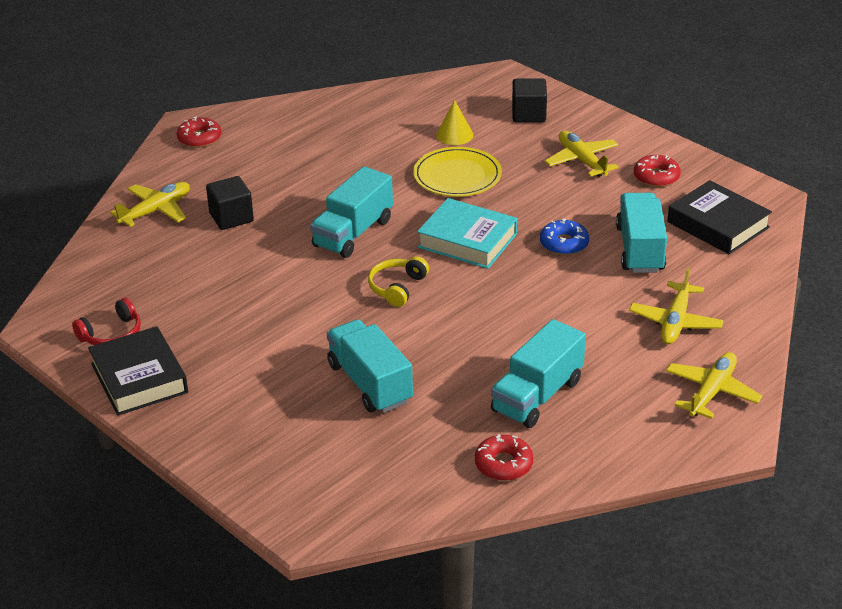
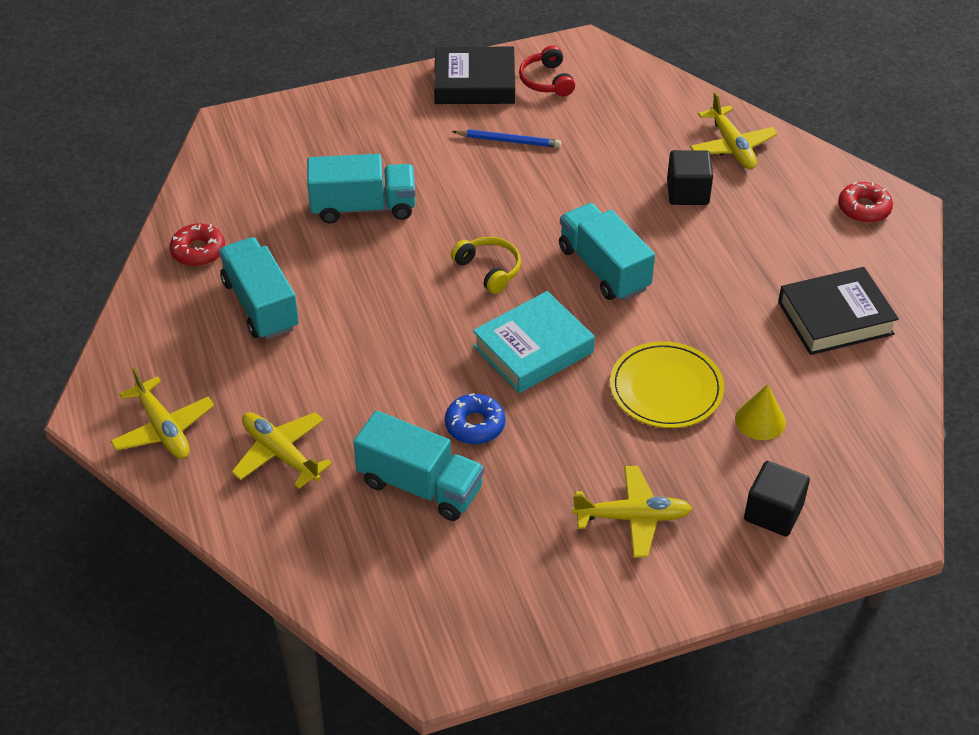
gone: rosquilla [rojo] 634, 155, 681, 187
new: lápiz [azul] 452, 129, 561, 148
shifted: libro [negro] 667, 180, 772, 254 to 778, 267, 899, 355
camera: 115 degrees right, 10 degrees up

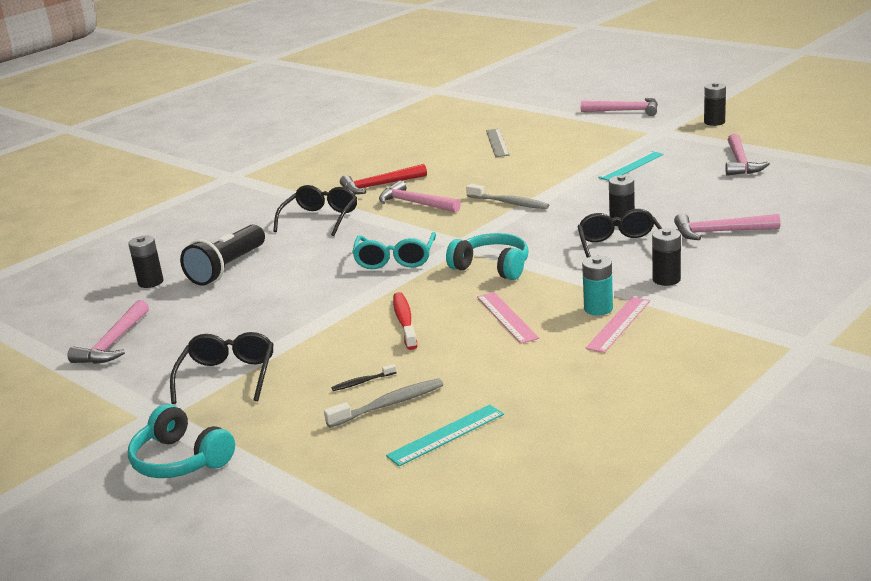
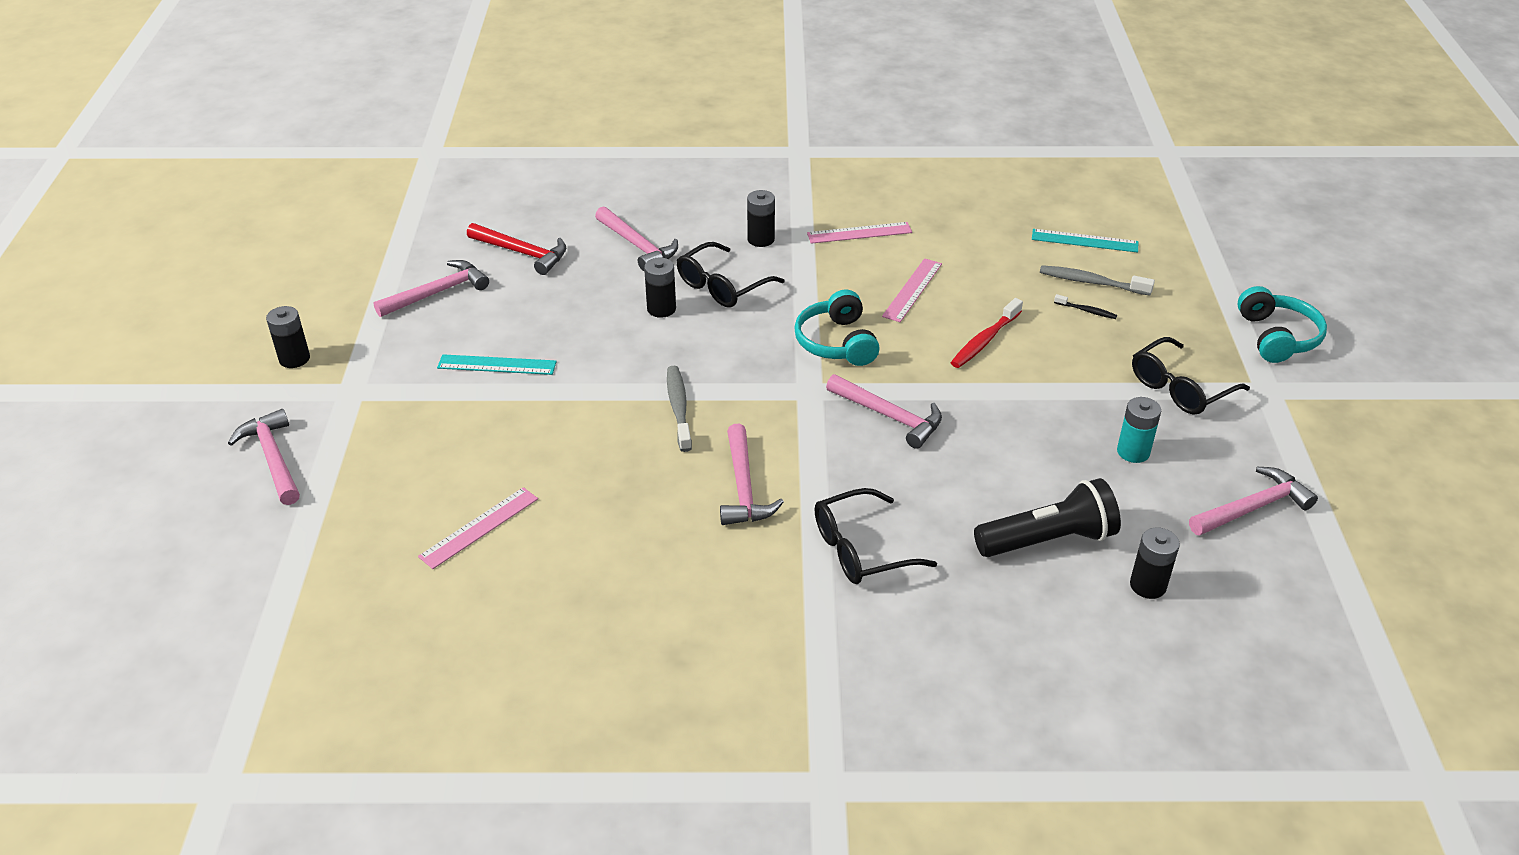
shifted: martillo [rojo] 340, 164, 427, 194 to 467, 223, 566, 275; pila [turquesa] 582, 256, 613, 315 to 1117, 397, 1161, 463
swapped: gafas [turquesa] 352, 232, 436, 269 to martillo [rosa] 826, 374, 942, 449
repainted: regla [gris] 486, 129, 510, 157 to regla [rosa] 418, 487, 538, 569
camera: 135 degrees left, 15 degrees up

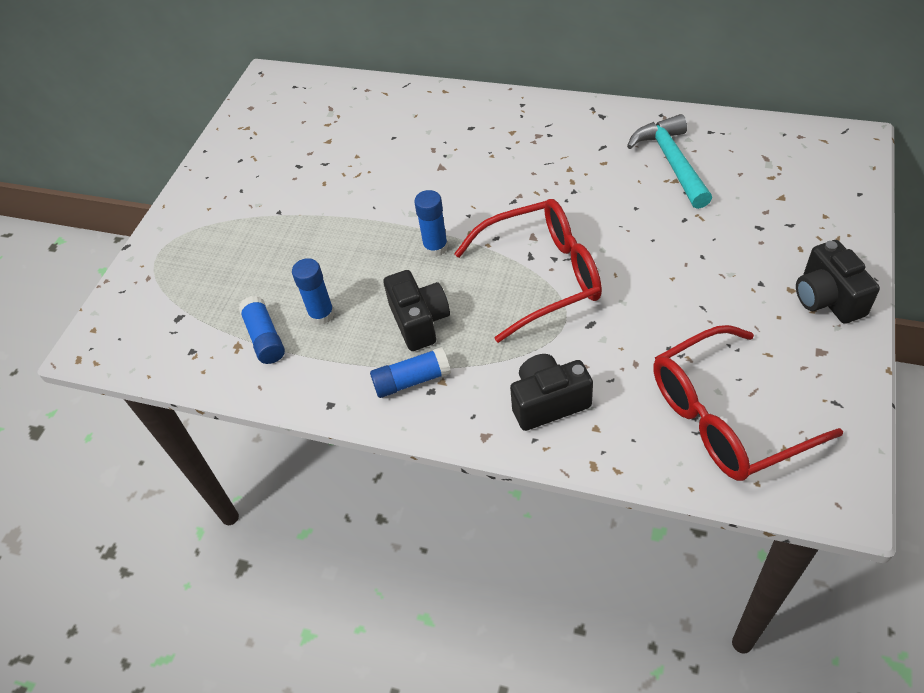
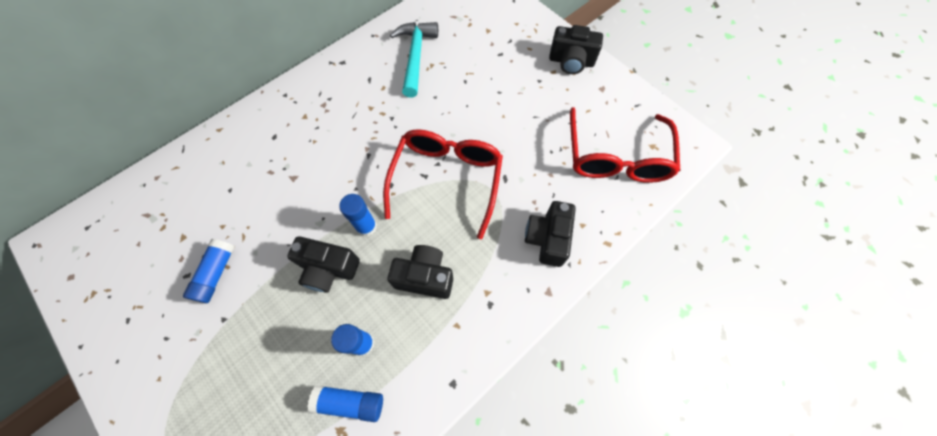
new: cámara [negro] 287, 236, 360, 293
shifted: barra de pegamento [azul] 370, 347, 451, 398 to 183, 239, 235, 303
rotated: martillo [turquesa] 627, 114, 712, 209 = 390, 22, 438, 98 75 degrees clockwise
camera: 65 degrees left, 15 degrees up

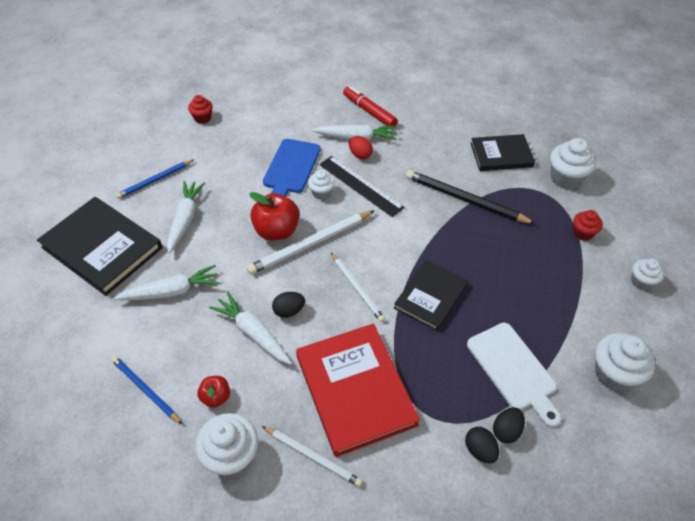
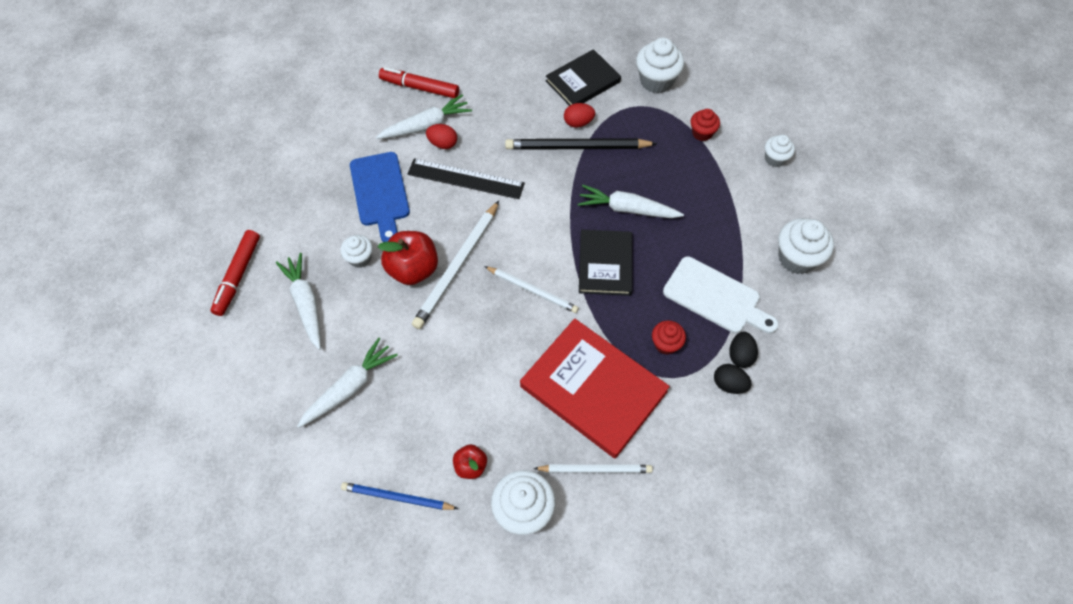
gone: libro [negro] 37, 197, 163, 296; huevo [negro] 272, 292, 305, 318
new: huevo [rojo] 564, 103, 595, 128
shifted: magdalena [rojo] 188, 95, 213, 124 to 652, 320, 686, 355; zanahoria [blanco] 209, 292, 291, 364 to 578, 185, 684, 218; magdalena [blanco] 308, 170, 335, 200 to 340, 235, 373, 268
swapped: lápiz [azul] 116, 160, 193, 199 to rotulador [rojo] 210, 230, 260, 316
camera: 30 degrees left, 10 degrees up

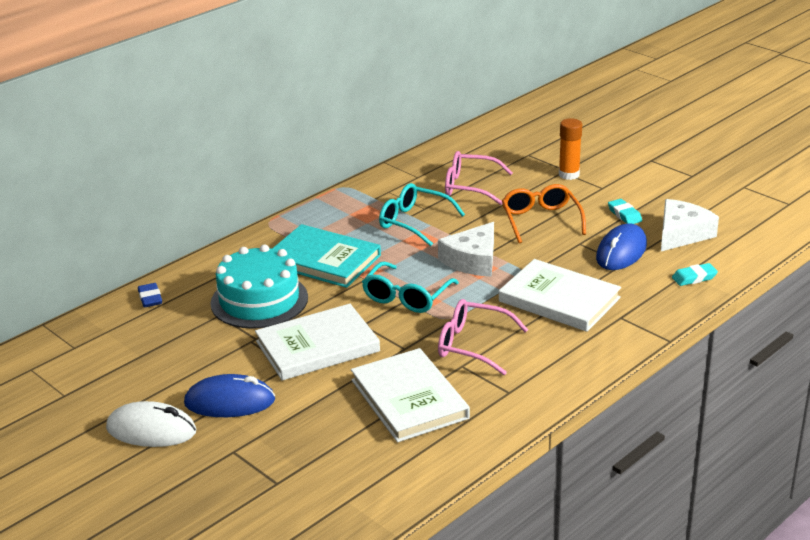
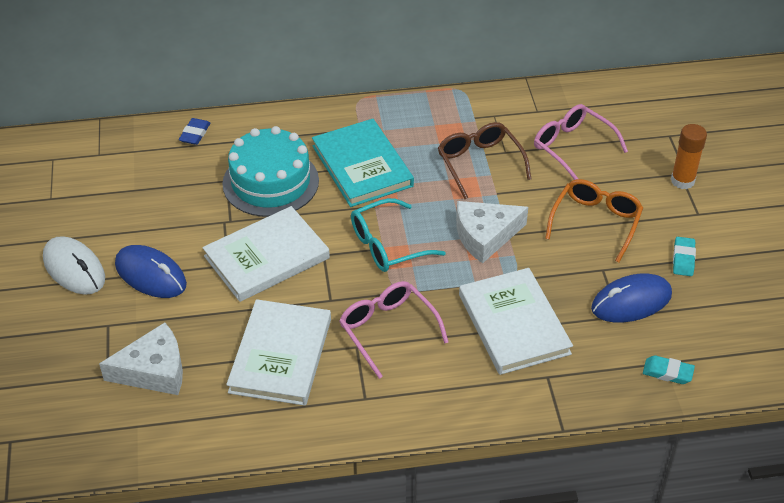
shifted: queso [blanco] 661, 199, 719, 251 to 99, 322, 183, 395
repainted: gafas [turquesa] 379, 183, 465, 246 to gafas [marrón] 438, 122, 531, 199
rotated: libro [blanco] 255, 304, 380, 381 = 203, 206, 330, 302 45 degrees counterclockwise
camera: 35 degrees right, 15 degrees up

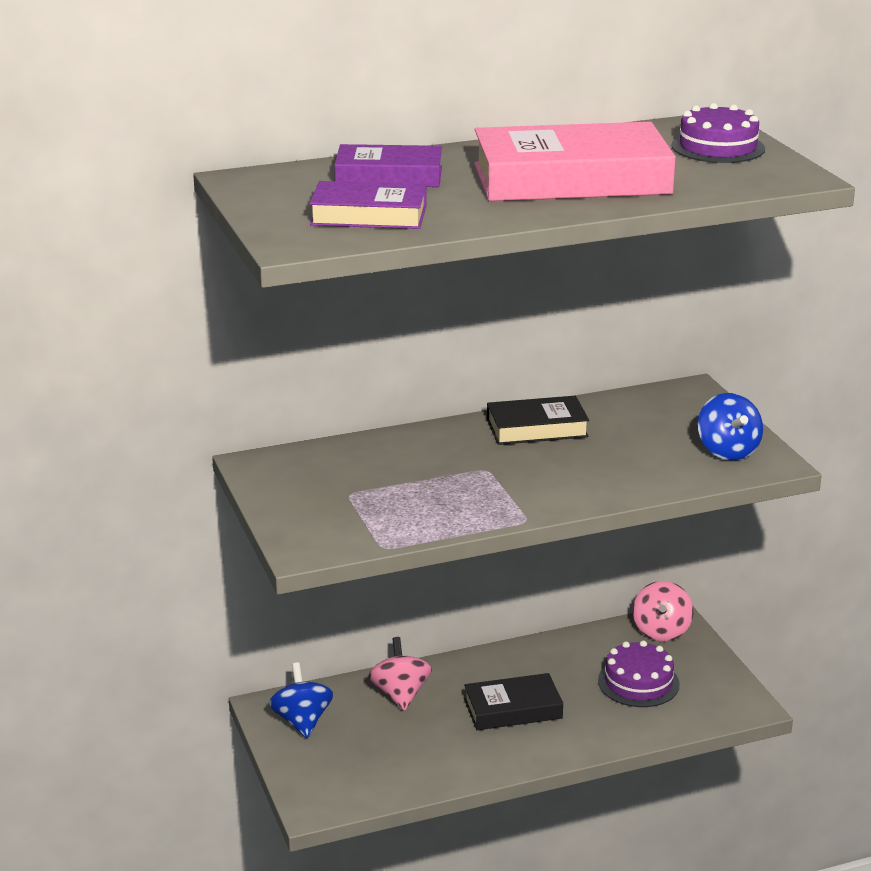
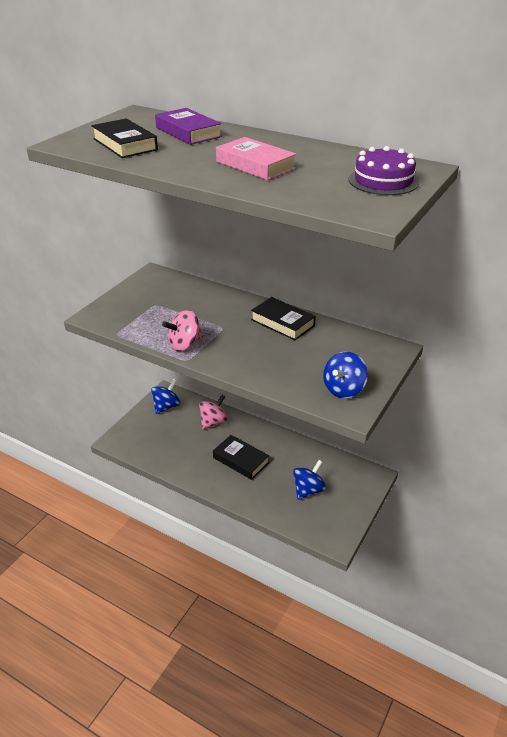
shifted: peonza [rosa] 633, 581, 693, 641 to 162, 310, 203, 351
swapped: tarta [morado] 598, 640, 680, 707 to peonza [azul] 293, 460, 326, 500
repainted: libro [morado] 309, 181, 426, 229 to libro [negro] 91, 118, 158, 158
scaled: libro [rosa] 474, 122, 676, 201 = 216, 137, 297, 180 x0.57
camera: 50 degrees right, 10 degrees up

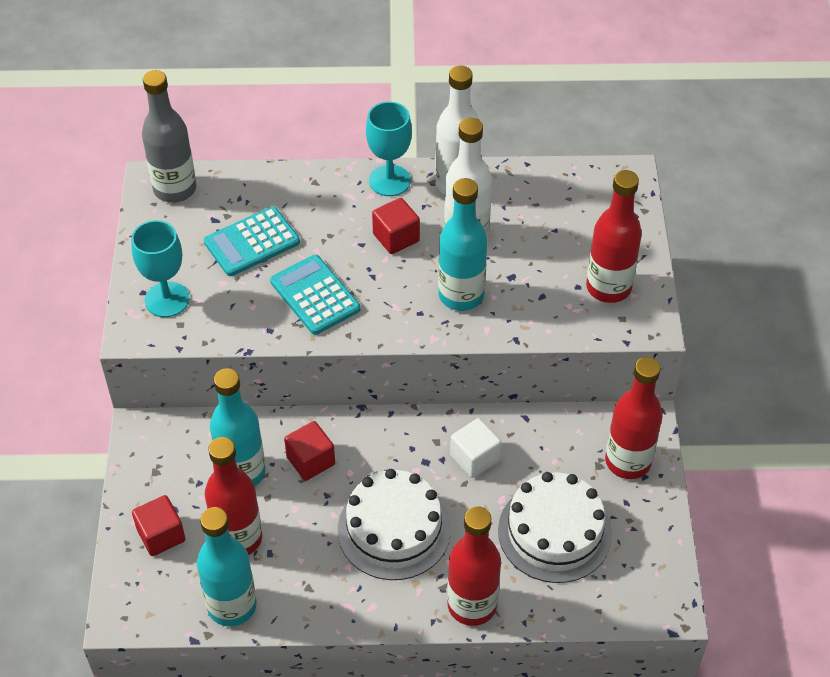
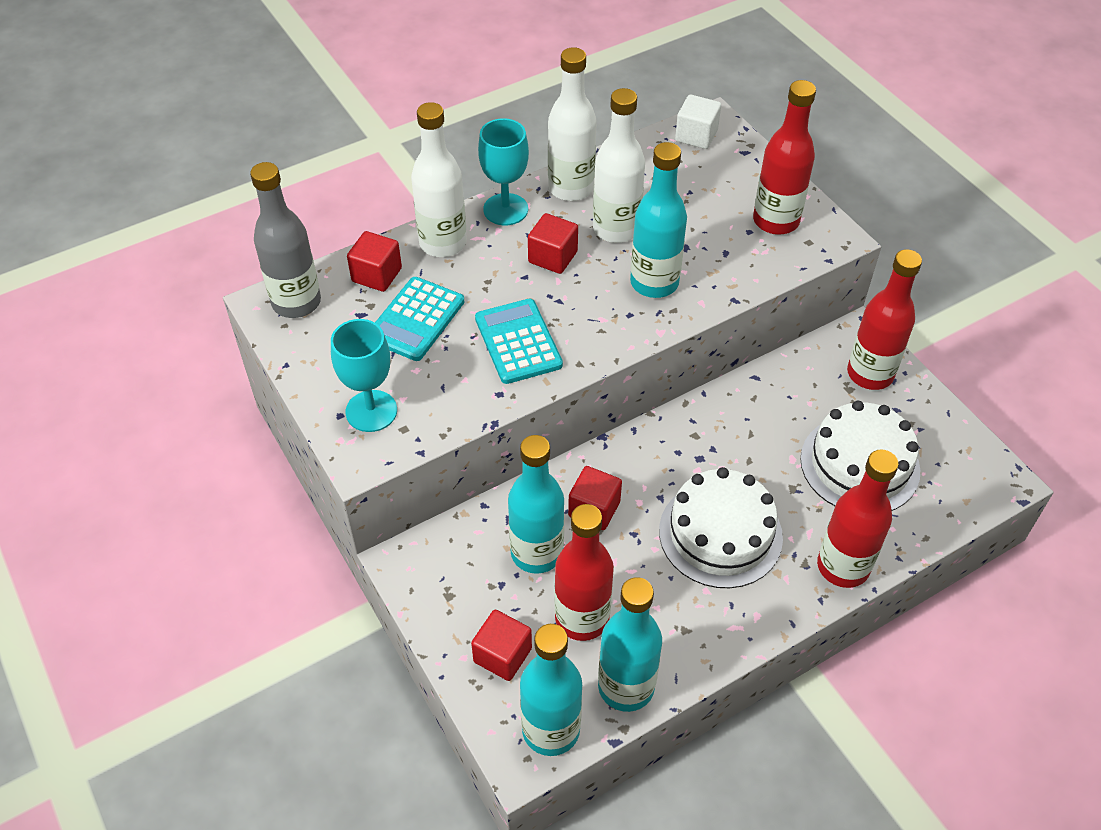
new: cubo [rojo] 347, 231, 402, 292; botella [blanco] 411, 102, 467, 257; botella [turquesa] 520, 624, 582, 756
shifted: cubo [blanco] 450, 418, 501, 478 to 675, 94, 721, 149
rotated: calculadora [turquesa] 270, 255, 360, 335 = 475, 299, 563, 384 45 degrees clockwise
camera: 30 degrees left, 0 degrees up

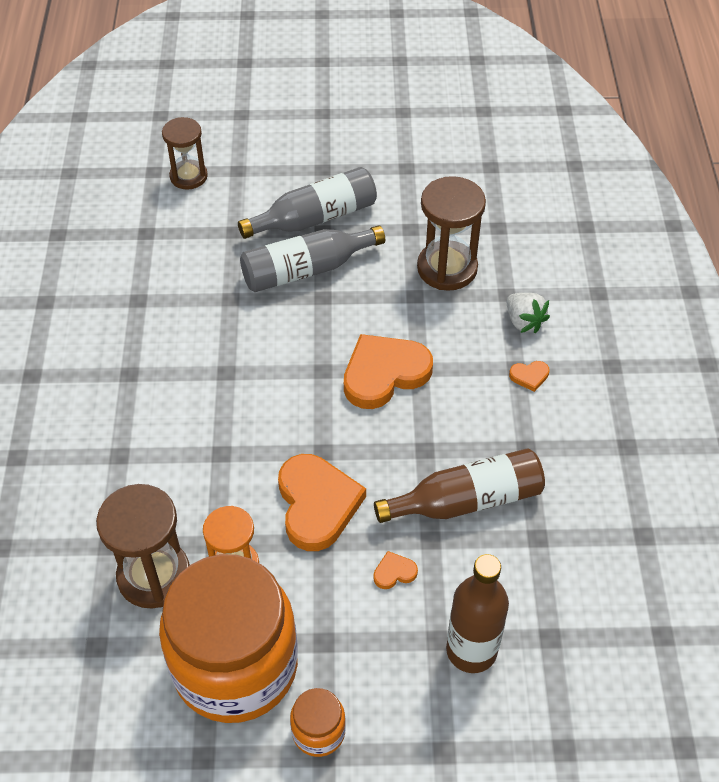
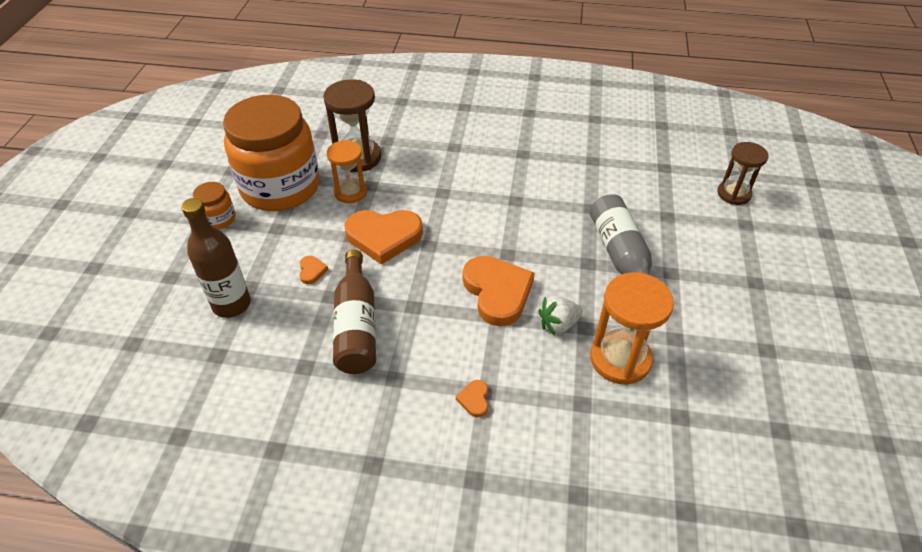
gone: botella [gris] 238, 167, 377, 239
shifted: fresa [blanco] 507, 293, 550, 333 to 538, 296, 583, 335
repainted: reloj de arena [marrón] 417, 176, 486, 291 to reloj de arena [naranja] 590, 272, 674, 385
camera: 100 degrees right, 5 degrees down

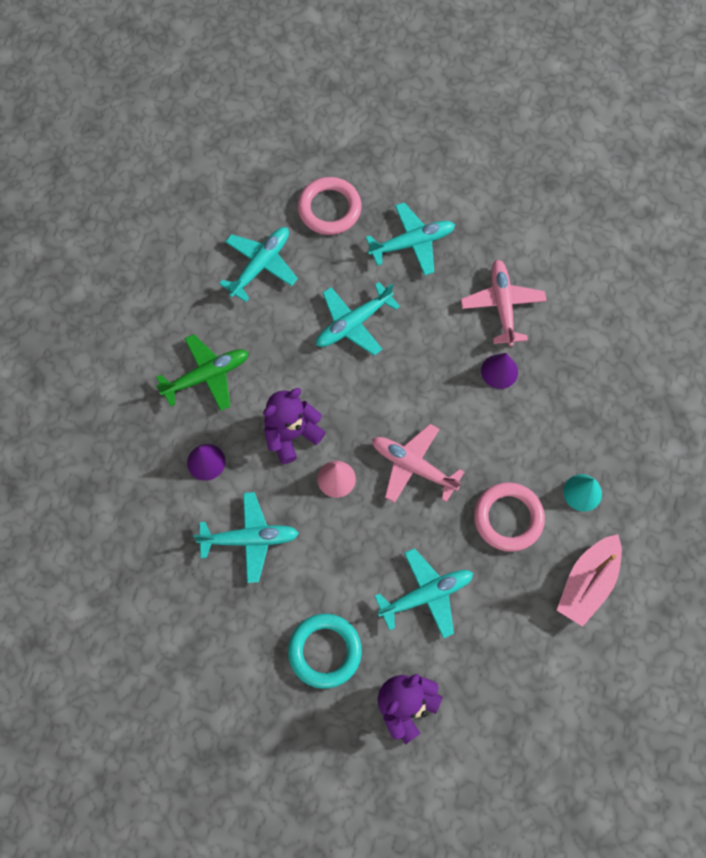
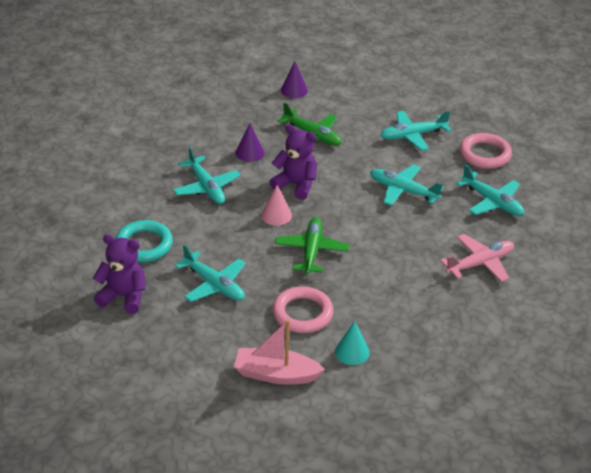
shifted: cono [morado] 481, 353, 518, 389 to 281, 62, 308, 98
repainted: avión [rosa] 372, 424, 464, 503 to avión [verde] 275, 217, 350, 274
rotated: avión [turquesa] 219, 227, 298, 302 = 380, 111, 451, 151 150 degrees clockwise
camera: 65 degrees right, 30 degrees down

